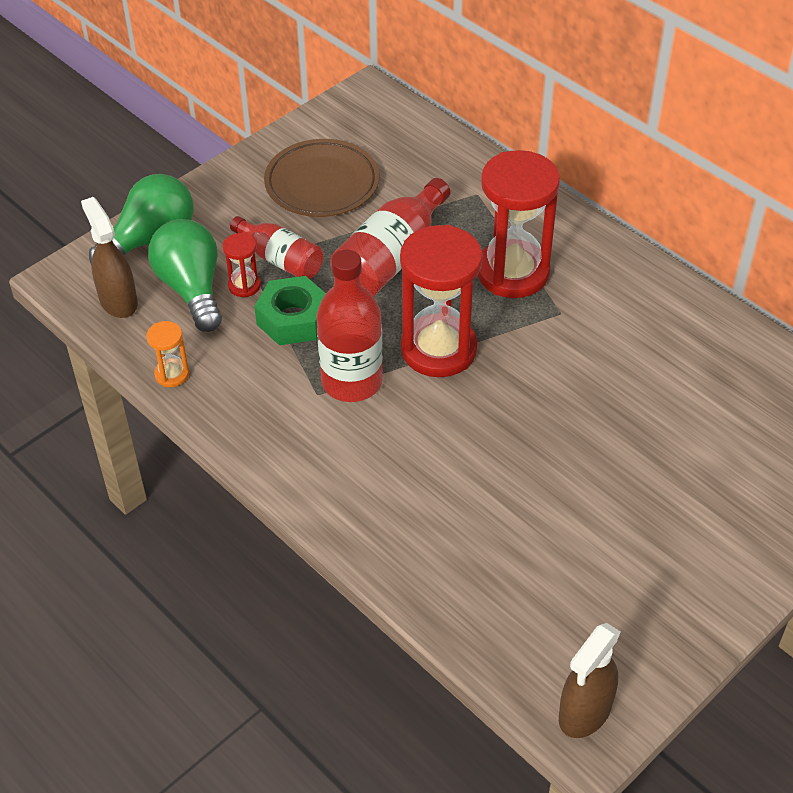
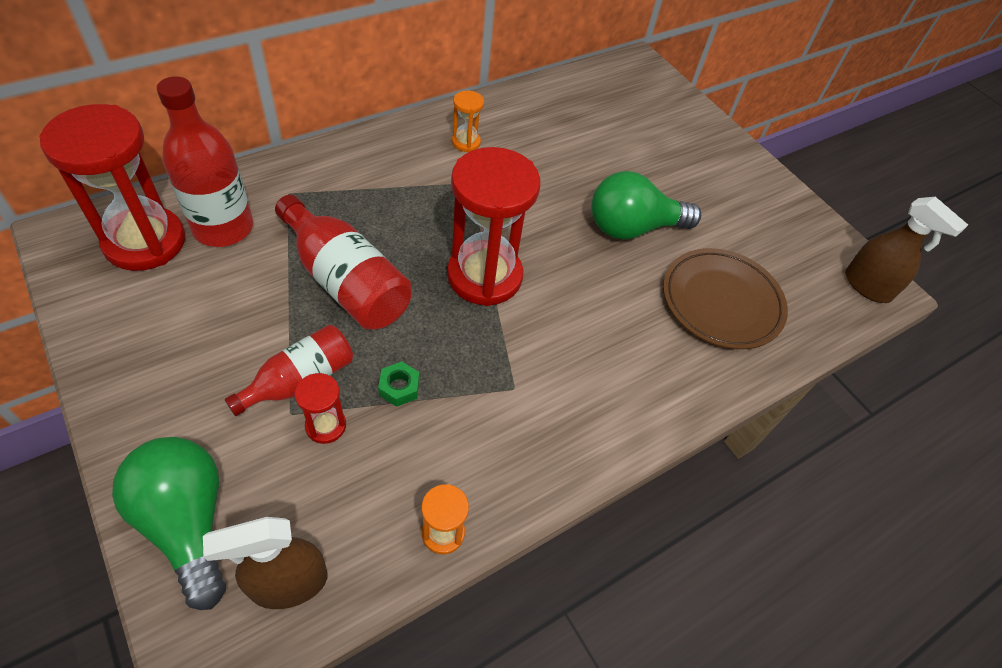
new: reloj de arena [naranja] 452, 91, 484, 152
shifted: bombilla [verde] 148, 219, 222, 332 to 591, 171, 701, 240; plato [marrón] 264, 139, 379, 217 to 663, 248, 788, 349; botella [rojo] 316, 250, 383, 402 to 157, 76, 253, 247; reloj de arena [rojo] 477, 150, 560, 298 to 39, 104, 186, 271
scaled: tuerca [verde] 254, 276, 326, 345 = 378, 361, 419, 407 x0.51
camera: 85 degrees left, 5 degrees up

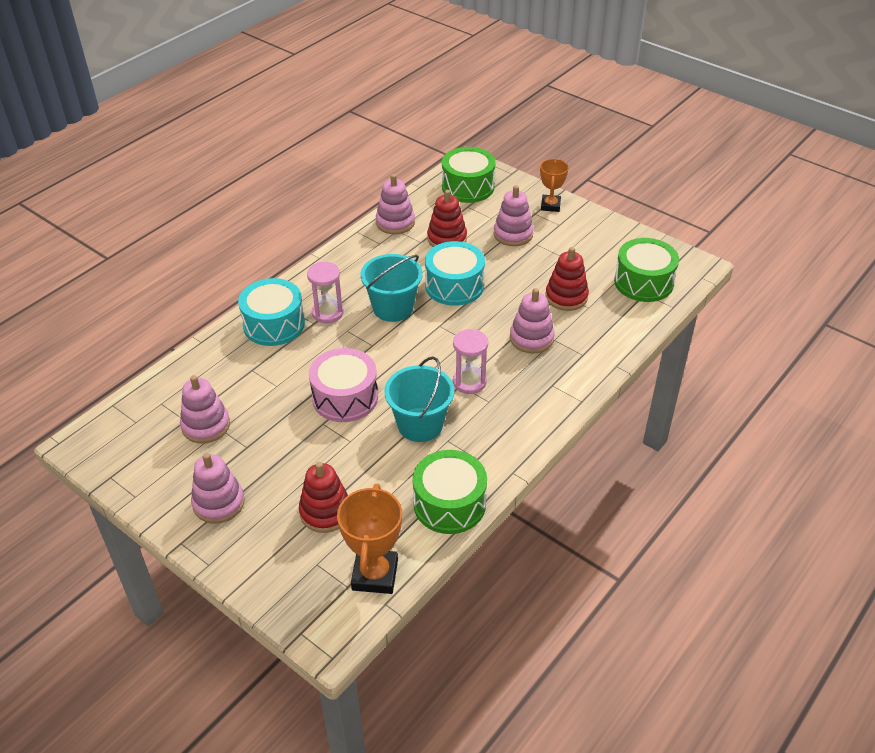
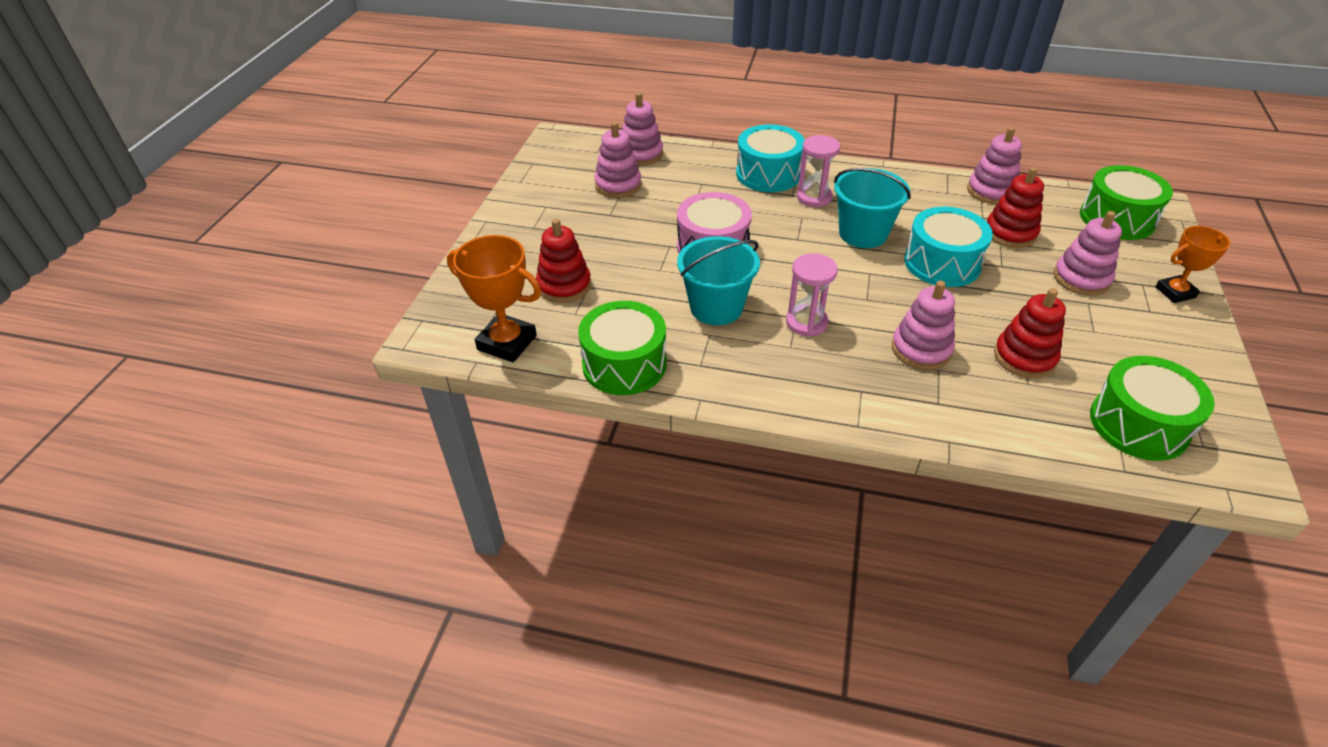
shifted: juguete apilable [rosa] 191, 453, 245, 523 to 622, 92, 663, 166
rotated: trofeo [naranja] 337, 484, 402, 594 = 447, 235, 541, 362 45 degrees clockwise
camera: 65 degrees right, 0 degrees up

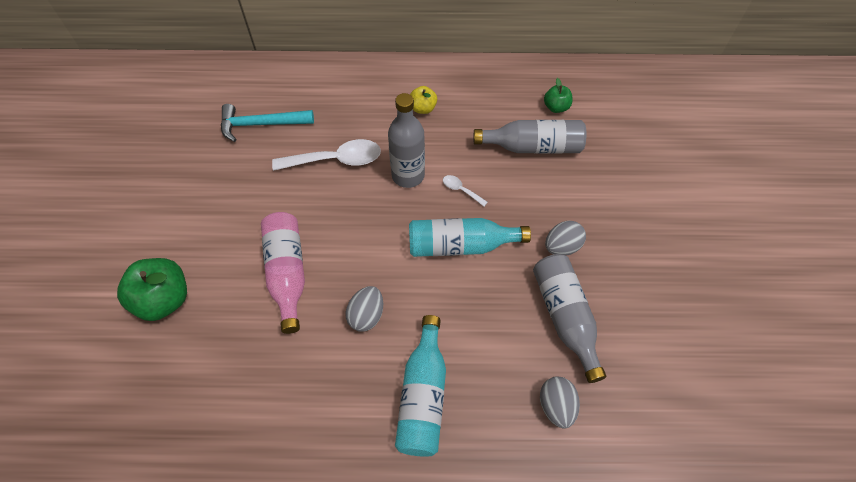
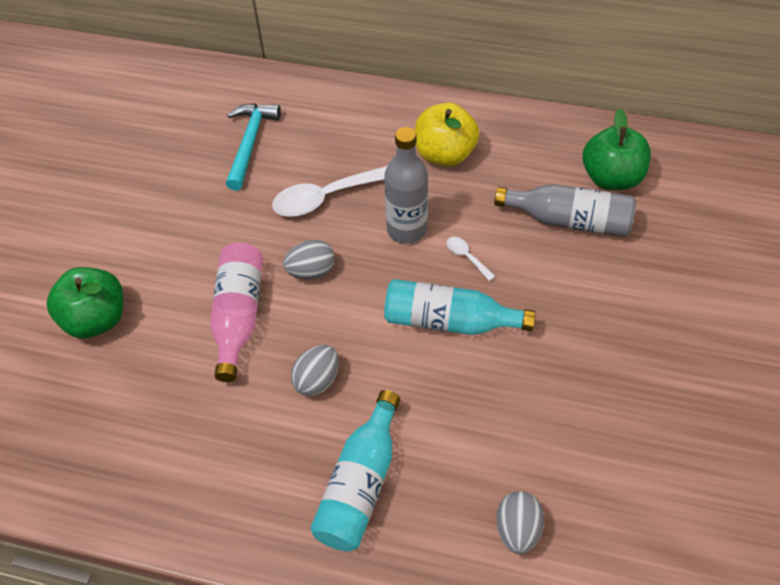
gone: botella [gris] 533, 254, 606, 383
shifted: huevo [gris] 545, 221, 586, 256 to 283, 240, 335, 279
rotated: martillo [turquesa] 221, 104, 314, 142 = 226, 103, 281, 191 90 degrees clockwise; cuchara [blanco] 272, 139, 381, 171 = 272, 166, 387, 217 150 degrees clockwise
scaled: manzana [amarillo] 410, 86, 437, 114 = 415, 102, 479, 166 x1.84; manzana [verde] 544, 78, 573, 113 = 583, 109, 651, 190 x1.84
camera: 15 degrees right, 5 degrees down

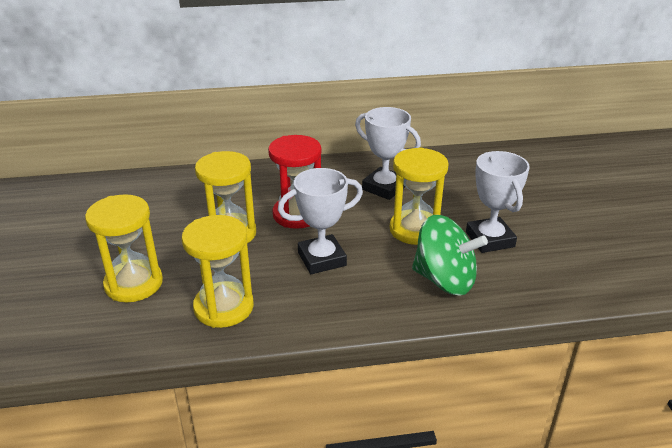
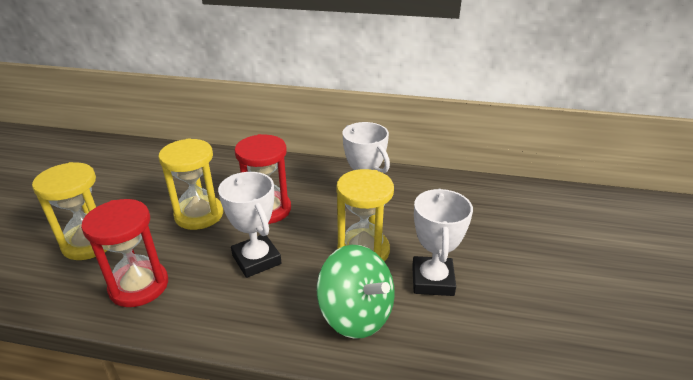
repainted: reloj de arena [amarillo] 182, 215, 254, 328 to reloj de arena [rojo] 81, 199, 168, 307
rotated: trofeo [blanco] 278, 168, 363, 274 = 218, 172, 281, 278 60 degrees clockwise
camera: 20 degrees right, 0 degrees up

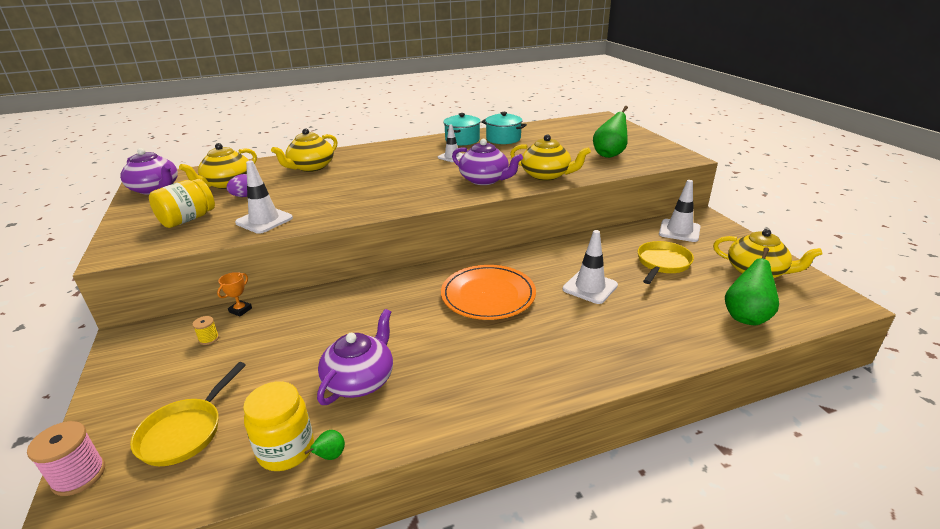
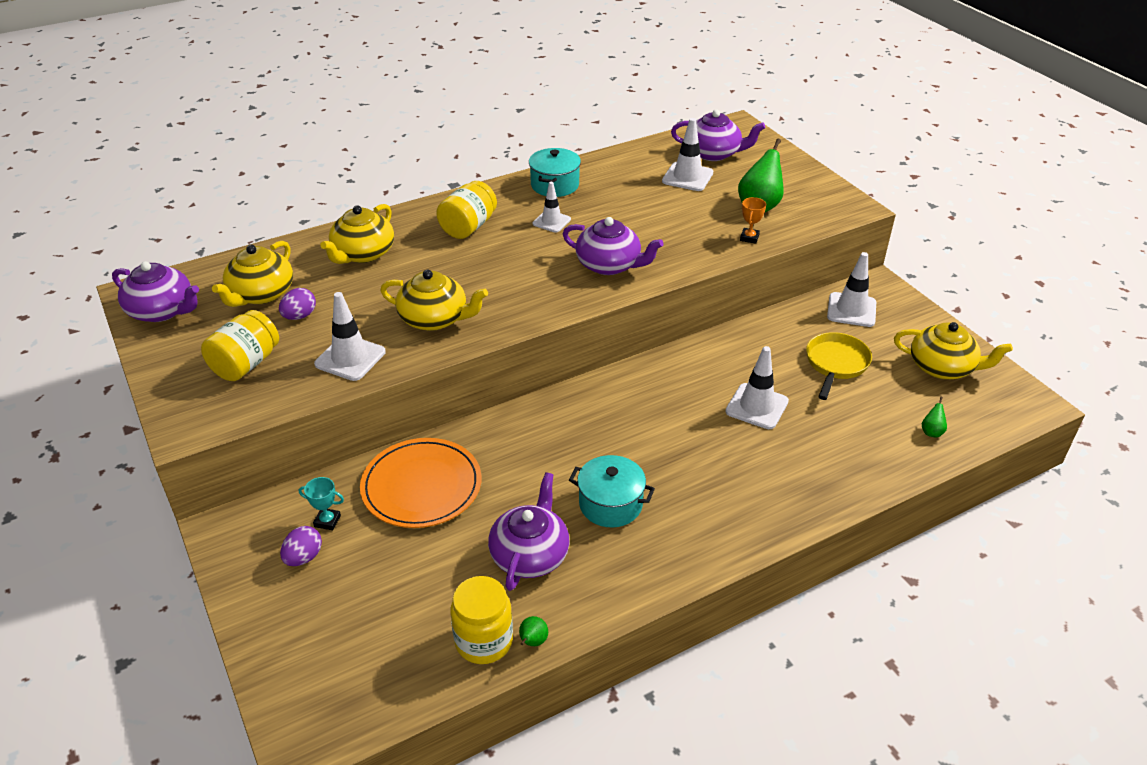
gone: carrete [rosa] 27, 421, 105, 496; sartén [amarillo] 130, 362, 246, 466
new: huevo [morado] 280, 526, 322, 566; tarro [amarillo] 436, 181, 497, 239; cono de tráfico [blanco] 662, 118, 713, 191; tetera [morado] 671, 109, 765, 161
shifted: trofeo [naranja] 217, 272, 252, 316 to 740, 197, 766, 244; plato [naranja] 441, 265, 536, 320 to 360, 438, 481, 528; olla [turquesa] 481, 112, 527, 144 to 569, 455, 655, 527; tetera [amarillo] 510, 134, 591, 181 to 380, 269, 488, 331
swapped: carrete [amarillo] 192, 316, 219, 345 to trofeo [turquesa] 299, 477, 344, 530
scaled: pera [verde] 725, 247, 779, 325 = 922, 397, 947, 437 x0.46
camera: 10 degrees left, 10 degrees up

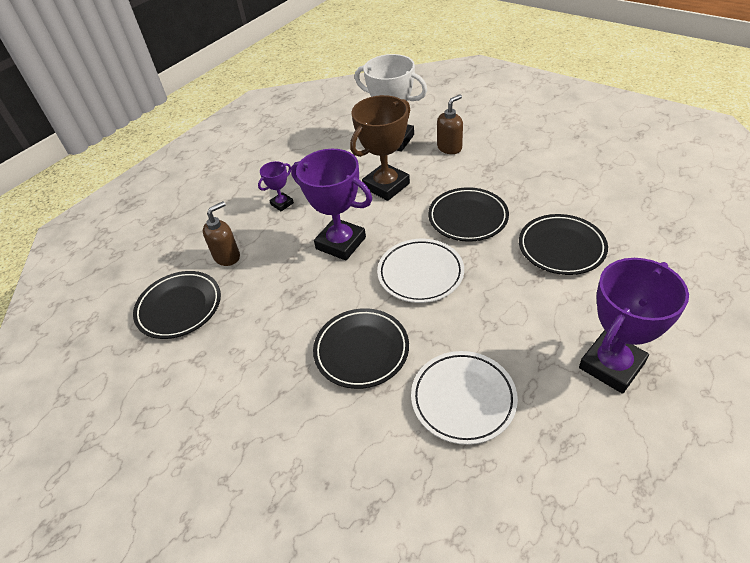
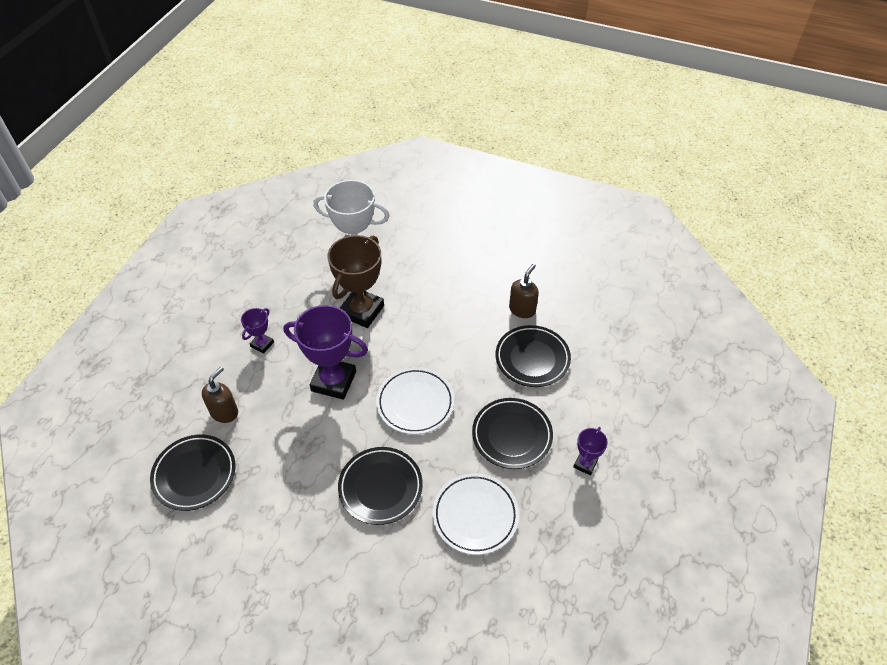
shifted: plato [negro] 428, 187, 509, 242 to 472, 398, 553, 469; dispensador de jabón [marrón] 437, 94, 463, 154 to 509, 264, 539, 318
scaled: trofeo [morado] 579, 258, 689, 394 = 573, 427, 608, 475 x0.50
camera: 20 degrees left, 5 degrees up

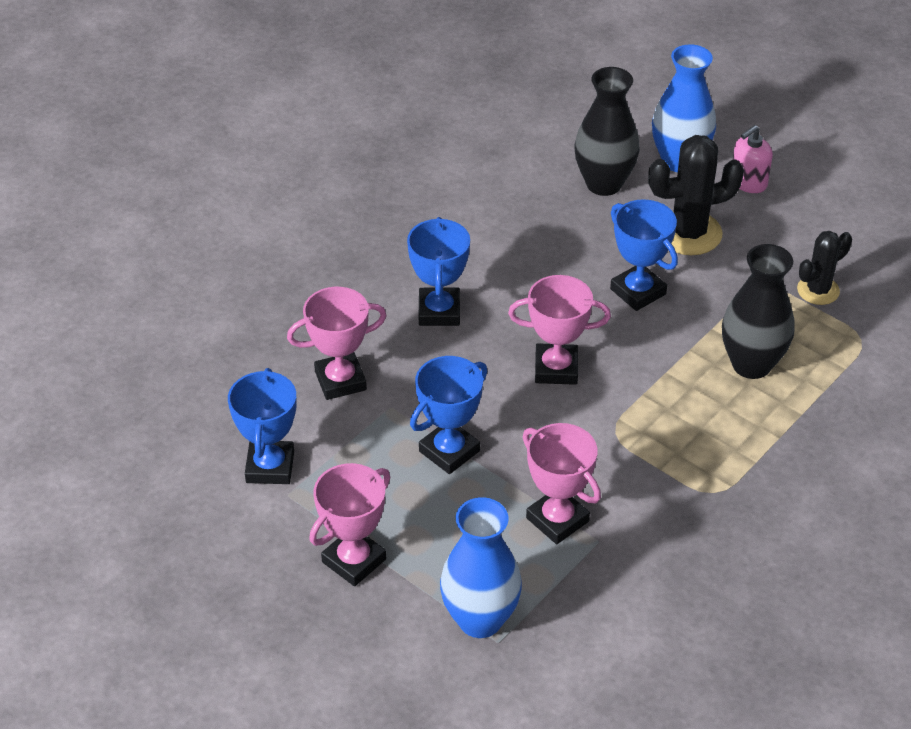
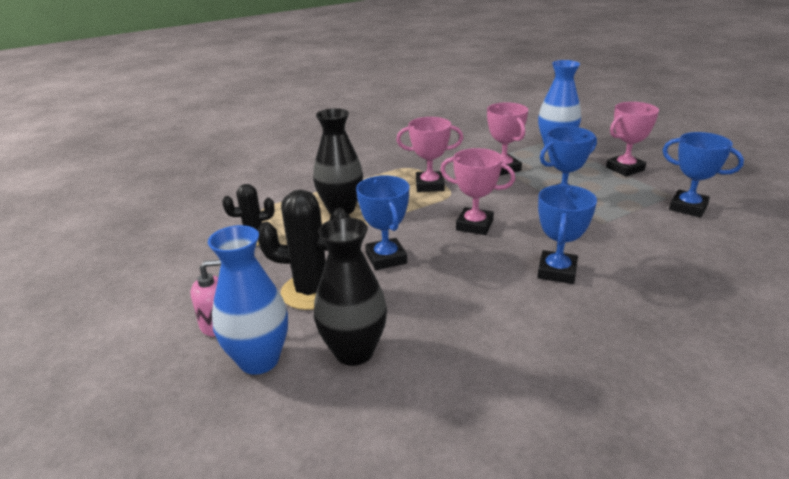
shifted: trofeo [rosa] 287, 287, 387, 400 to 396, 117, 463, 192
rotated: trofeo [azul] 228, 368, 297, 484 = 663, 132, 744, 217 75 degrees counterclockwise
camera: 160 degrees left, 15 degrees down

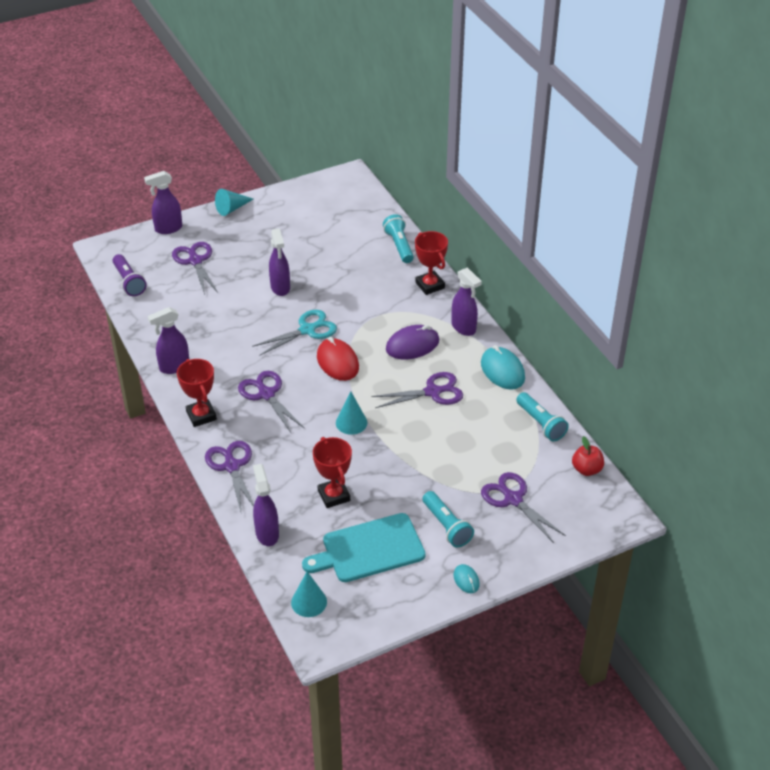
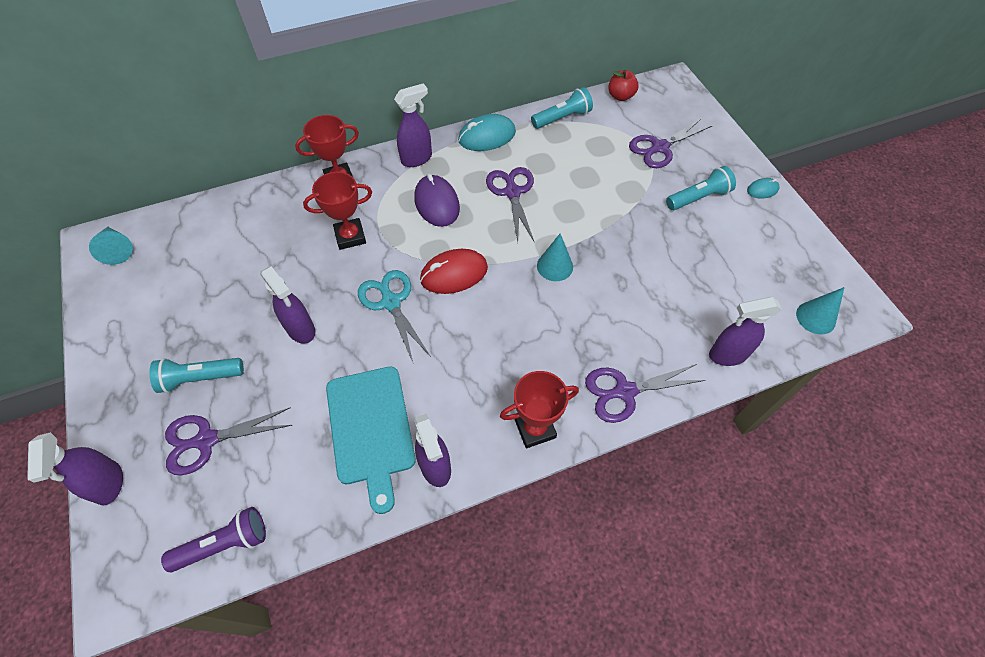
gone: tijeras [morado] 238, 371, 305, 433
shifted: cono [turquesa] 215, 189, 253, 216 to 89, 227, 133, 265; tabla de cortar [turquesa] 302, 513, 426, 582 to 326, 367, 416, 514; trofeo [rojo] 313, 437, 352, 508 to 303, 172, 372, 250; lámpara de mano [turquesa] 383, 214, 414, 263 to 149, 358, 244, 393
rotated: pulverizador [morado] 269, 228, 290, 296 = 260, 266, 315, 344 60 degrees clockwise
camera: 85 degrees left, 15 degrees up

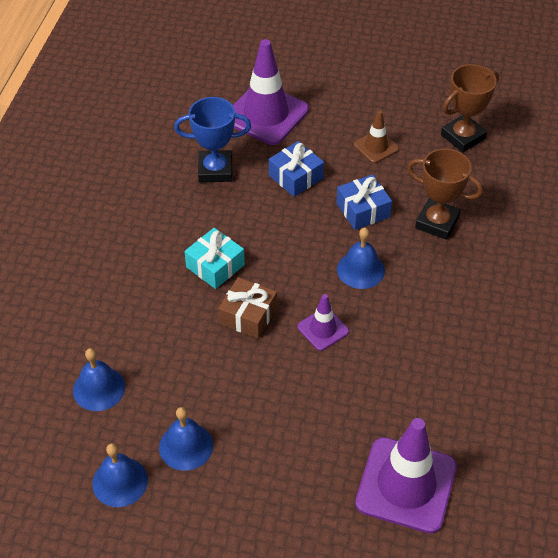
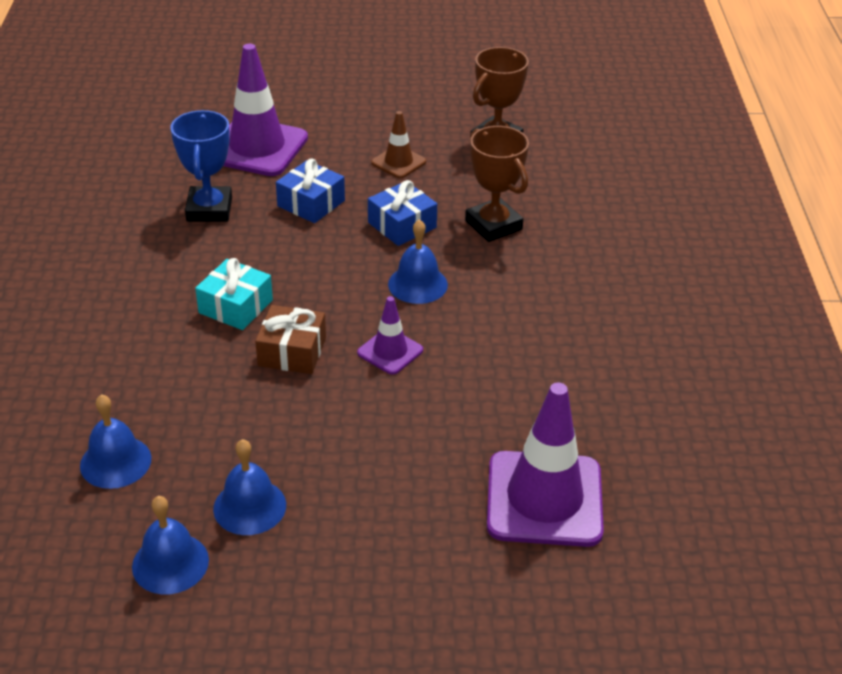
rotated: trofeo [azul] 174, 97, 251, 183 = 170, 110, 232, 222 75 degrees counterclockwise; trofeo [marrón] 407, 148, 483, 240 = 465, 126, 529, 242 45 degrees clockwise
camera: 15 degrees left, 10 degrees down

